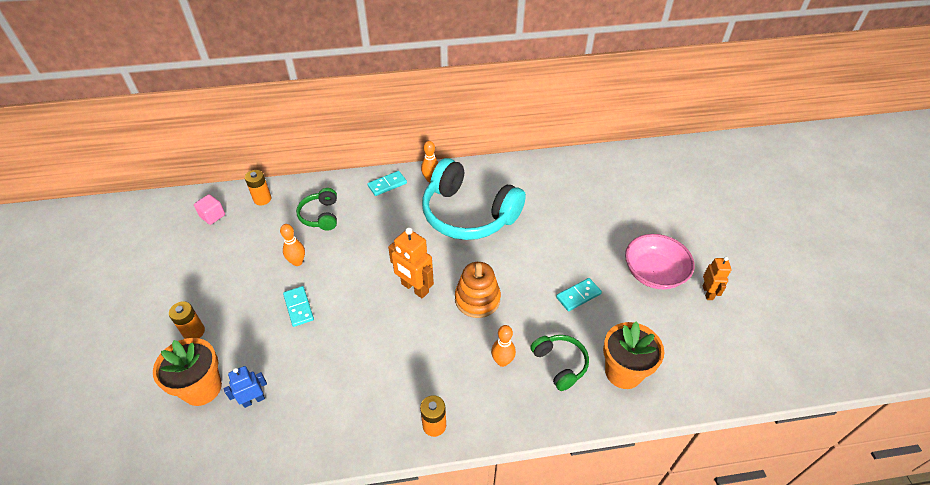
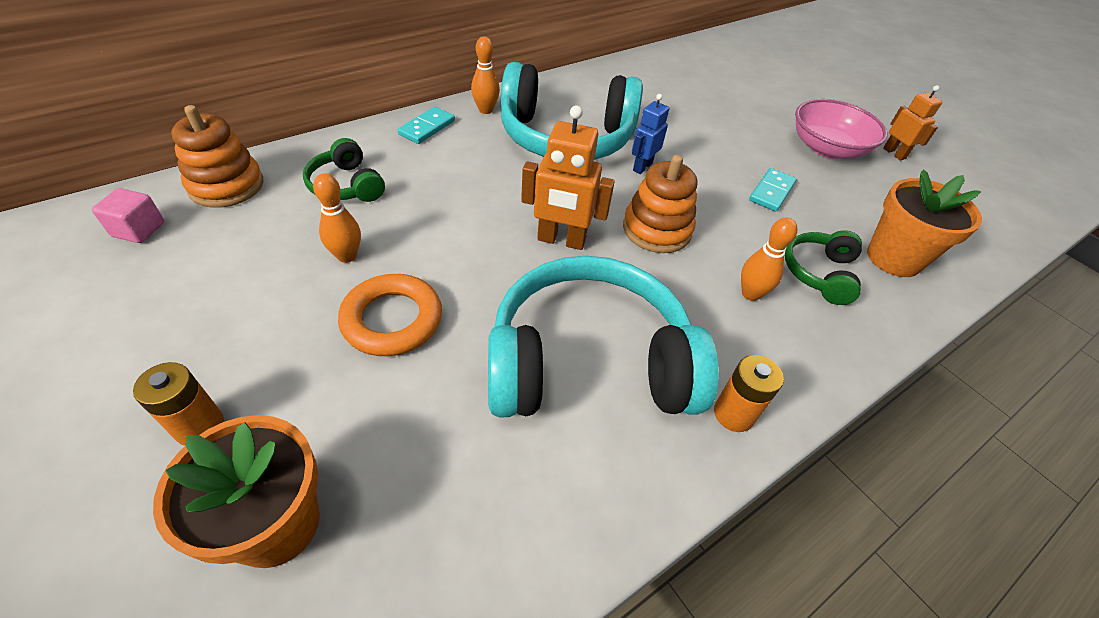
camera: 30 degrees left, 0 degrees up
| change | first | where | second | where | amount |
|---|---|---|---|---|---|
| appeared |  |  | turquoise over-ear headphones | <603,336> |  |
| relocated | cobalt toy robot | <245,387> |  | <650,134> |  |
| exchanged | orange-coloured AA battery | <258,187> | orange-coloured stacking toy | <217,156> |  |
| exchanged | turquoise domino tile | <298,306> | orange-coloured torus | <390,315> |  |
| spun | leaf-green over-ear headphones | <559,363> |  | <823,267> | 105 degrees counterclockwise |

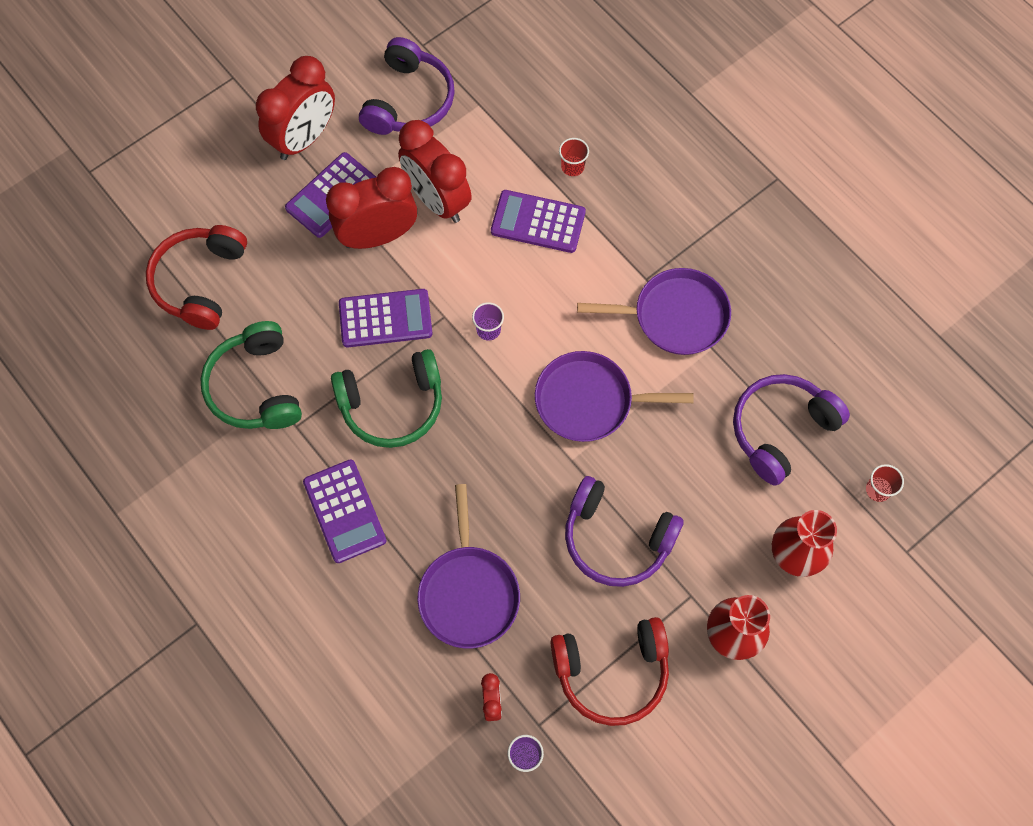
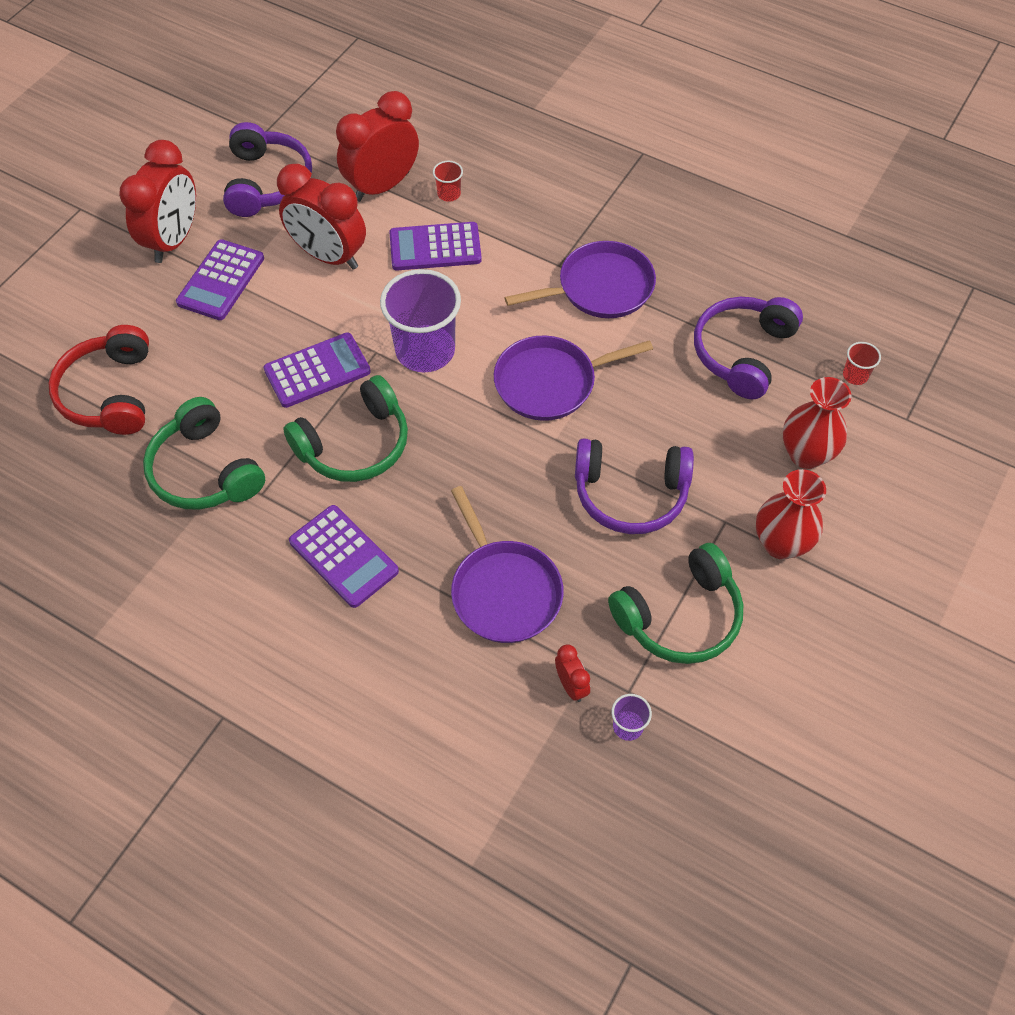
camera: 20 degrees left, 10 degrees down
| change | first | where | second | where | amount |
|---|---|---|---|---|---|
| relocated | crimson alarm clock | <371,208> |  | <377,146> |  |
| colour | crimson over-ear headphones | <610,671> | leaf-green over-ear headphones | <675,603> |  |
| size | purple tumbler | <488,321> |  | <420,320> | x2.34 |

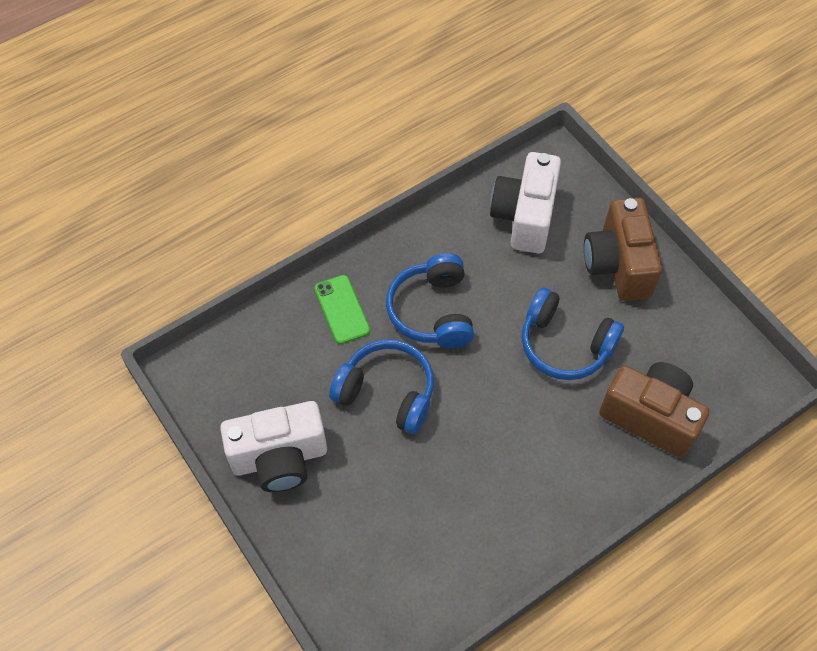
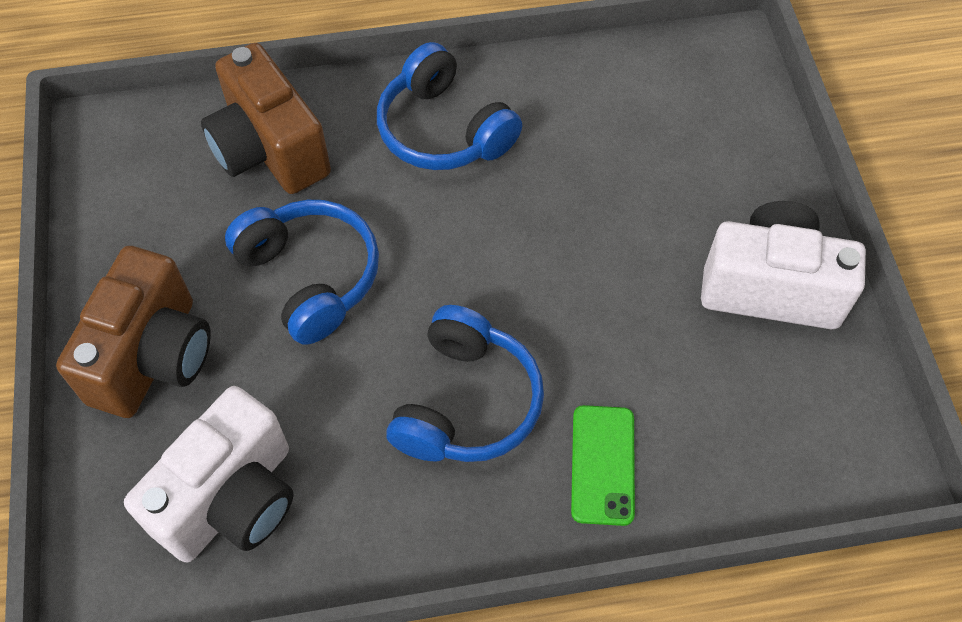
camera: 155 degrees left, 0 degrees up
| change | first | where | second | where | amount |
|---|---|---|---|---|---|
| relocated | cobalt over-ear headphones | <381,386> |  | <449,106> |  |

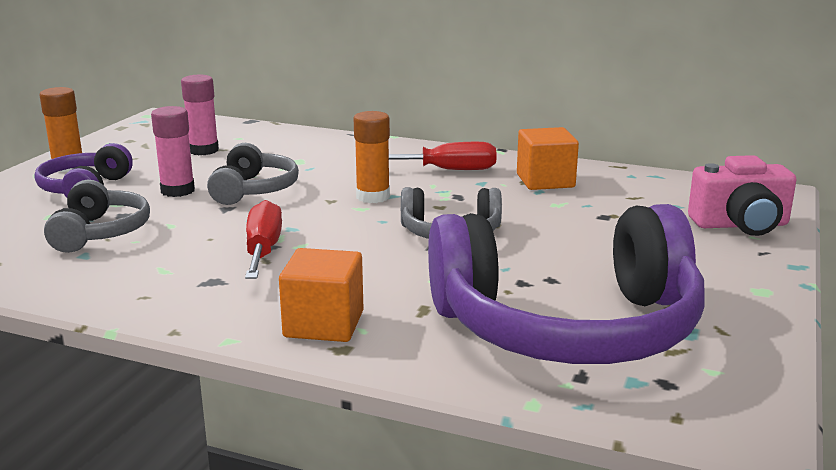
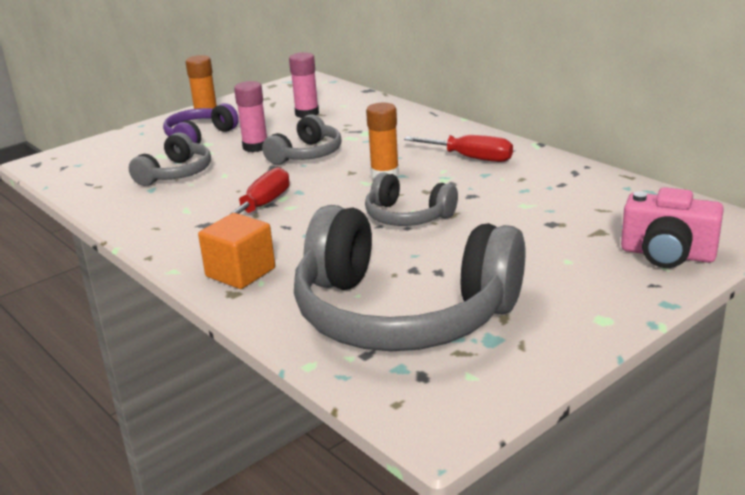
camera: 30 degrees right, 5 degrees up
| change | first | where | second | where | amount |
|---|---|---|---|---|---|
| missing | orange-coloured solid cube | <548,158> |  |  |  |
| colour | purple over-ear headphones | <566,284> | gray over-ear headphones | <409,278> |  |

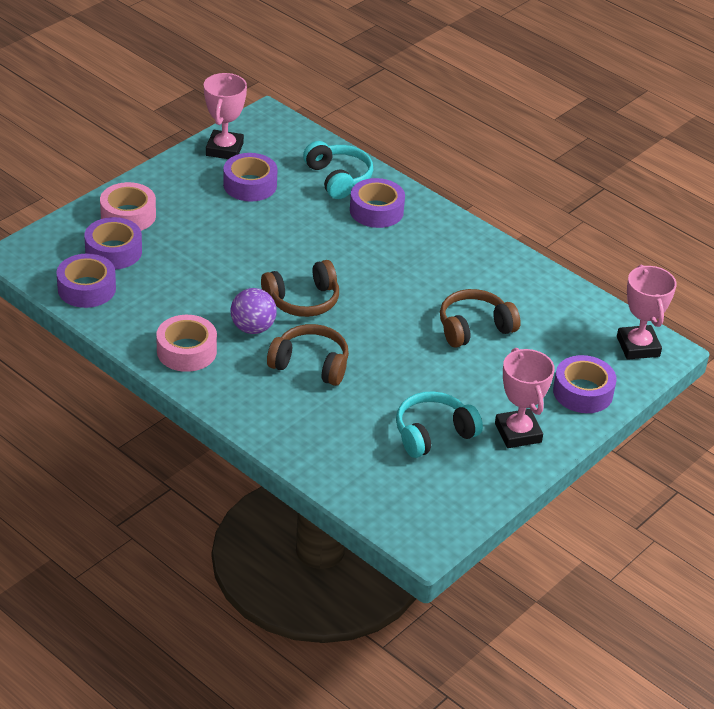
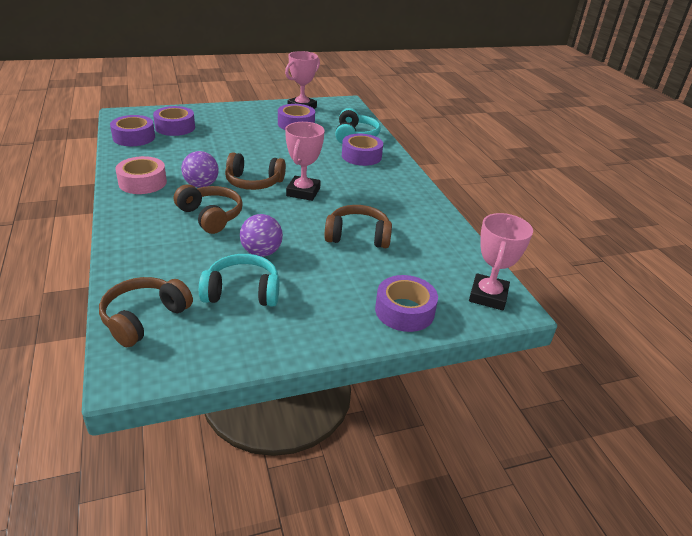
camera: 30 degrees right, 5 degrees down
| change | first | where | second | where | amount |
|---|---|---|---|---|---|
| missing | pink sticky tape | <128,206> |  |  |  |
| appeared |  |  | brown over-ear headphones | <146,312> |  |
| appeared |  |  | purple play ball | <261,235> |  |
| relocated | pink prize cup | <525,398> |  | <305,161> |  |

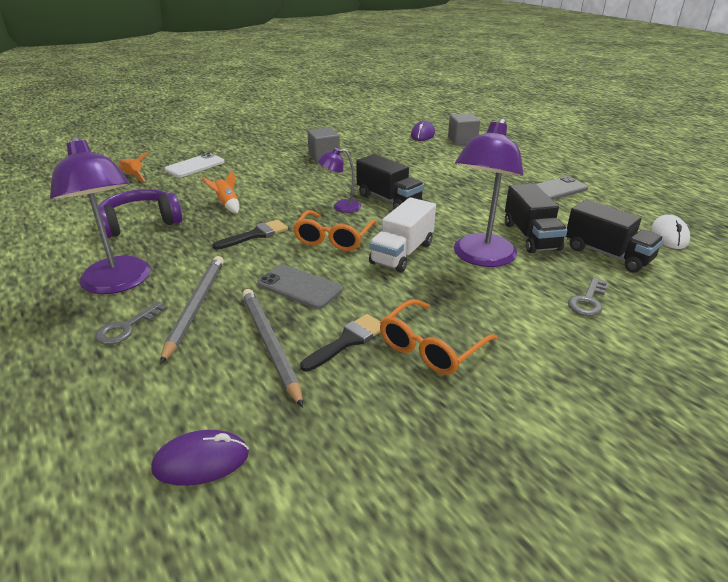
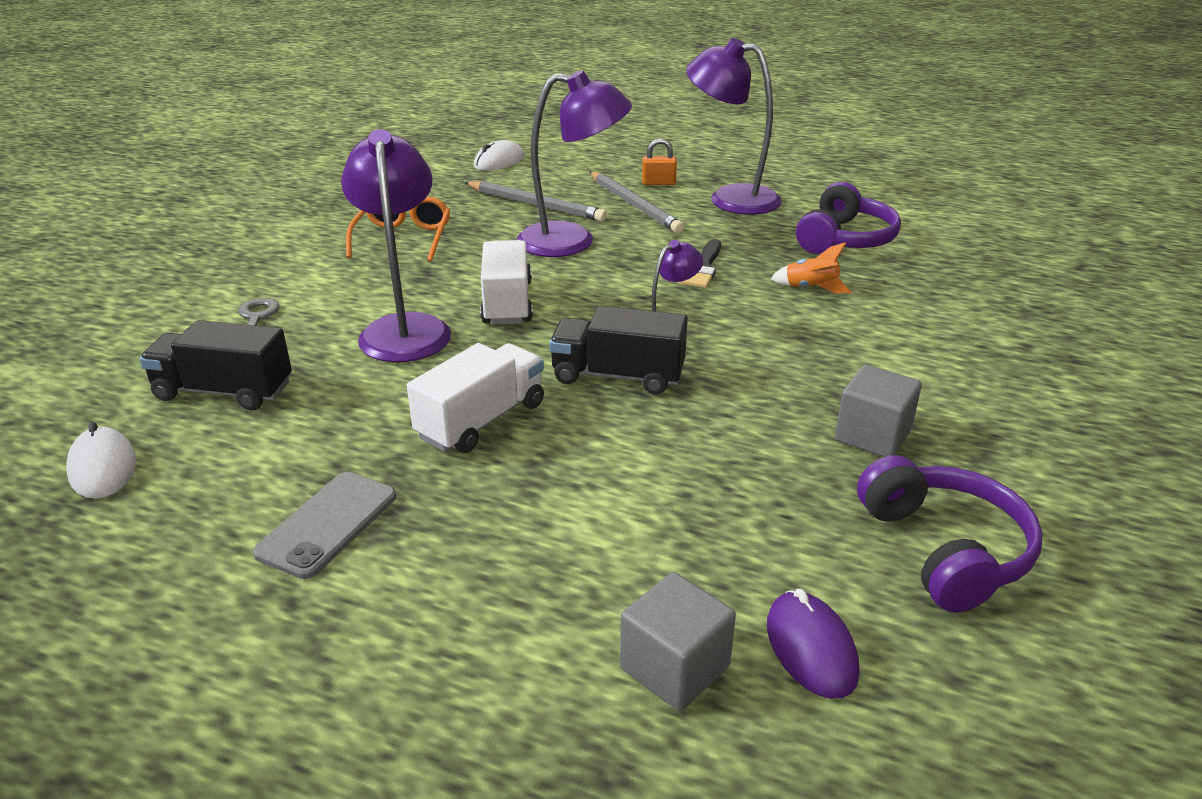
camera: 145 degrees right, 0 degrees up
| change | first | where | second | where | amount |
|---|---|---|---|---|---|
| missing | orange-coloured spaceship | <133,167> |  |  |  |
| missing | pure white smartphone | <194,165> |  |  |  |
| missing | orange-coloured glasses | <335,230> |  |  |  |
| missing | ebony brush | <340,343> |  |  |  |
| missing | ebony truck | <536,218> |  |  |  |
| appeared |  |  | pure white truck | <475,398> |  |
| appeared |  |  | purple over-ear headphones | <950,534> |  |
| exchanged | gray latchkey | <131,323> | orange-coloured small lock | <659,161> |  |
| exchanged | gray smartphone | <299,286> | purple lamp | <574,163> |  |
| colour | purple mouse | <200,458> | pure white mouse | <499,155> |  |

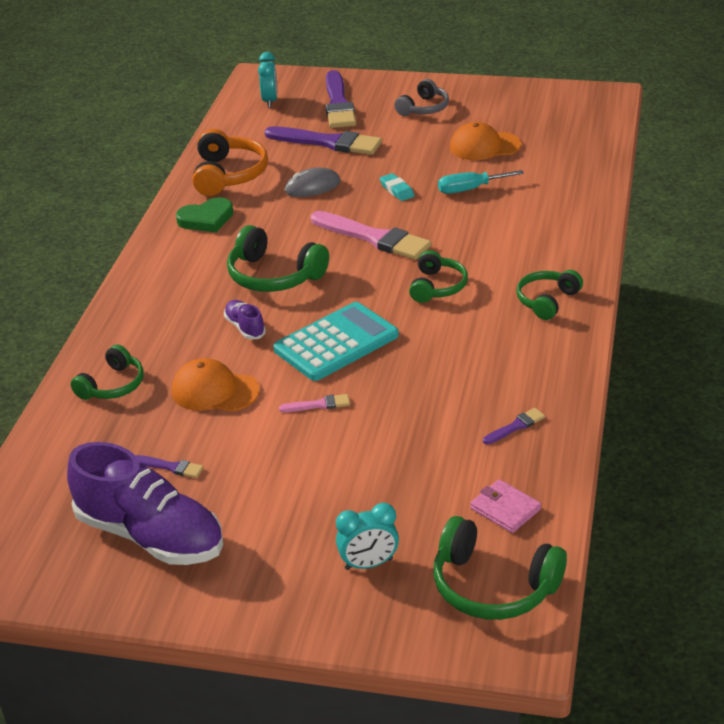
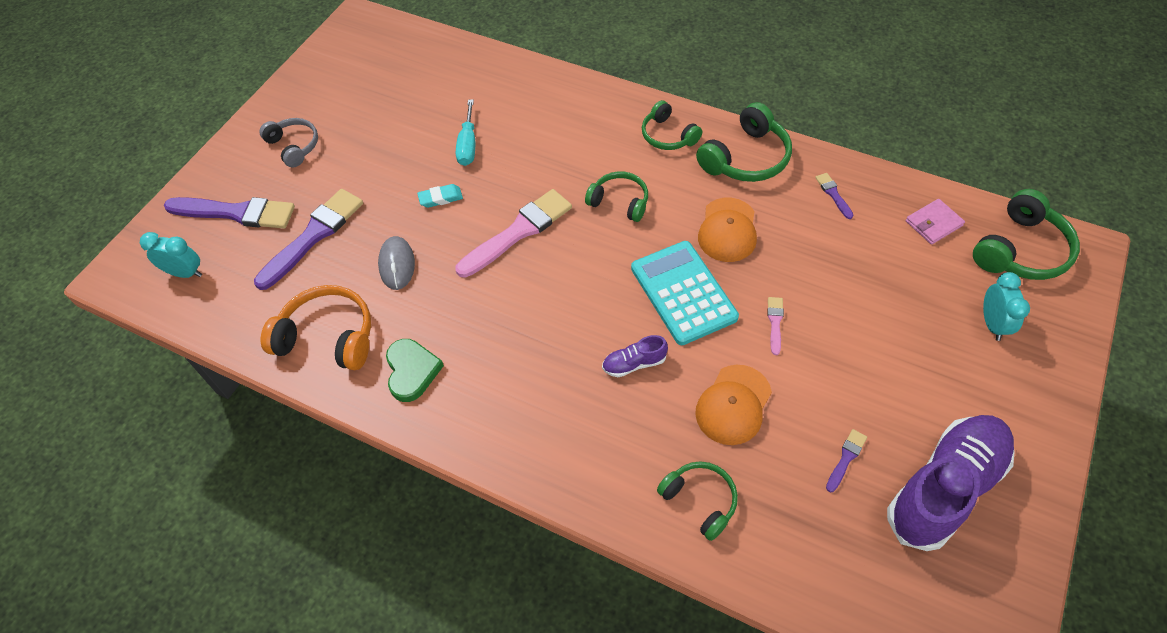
camera: 75 degrees left, 20 degrees up
| change | first | where | second | where | amount |
|---|---|---|---|---|---|
| relocated | leaf-green over-ear headphones | <278,258> |  | <744,142> |  |
| relocated | orange-coloured baseball cap | <485,141> |  | <727,230> |  |

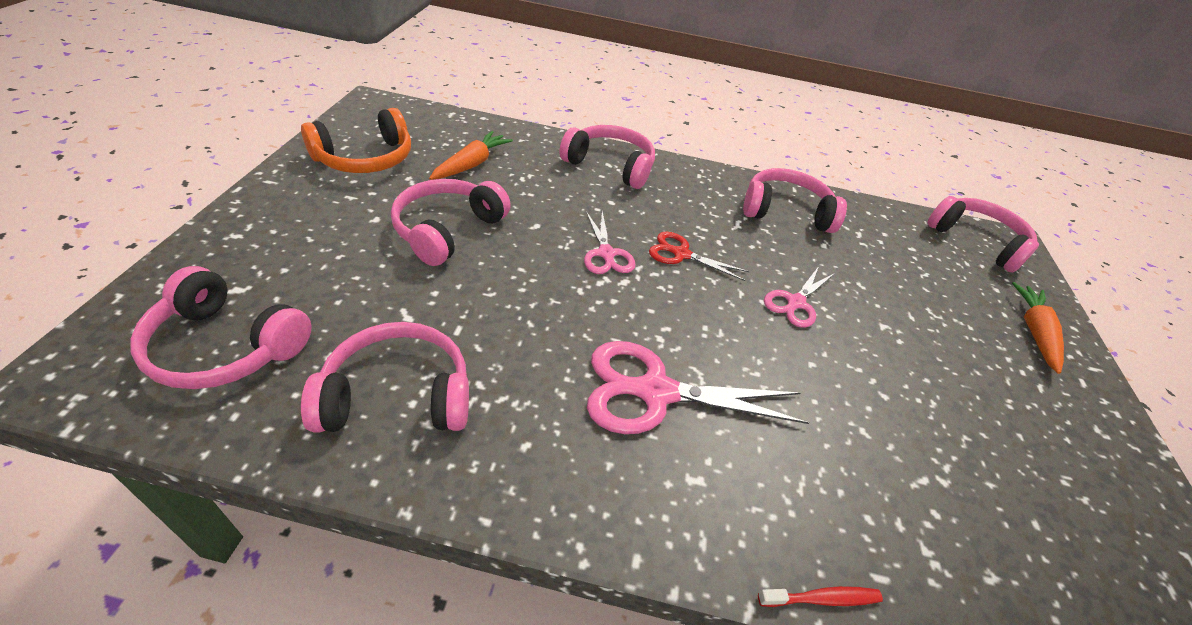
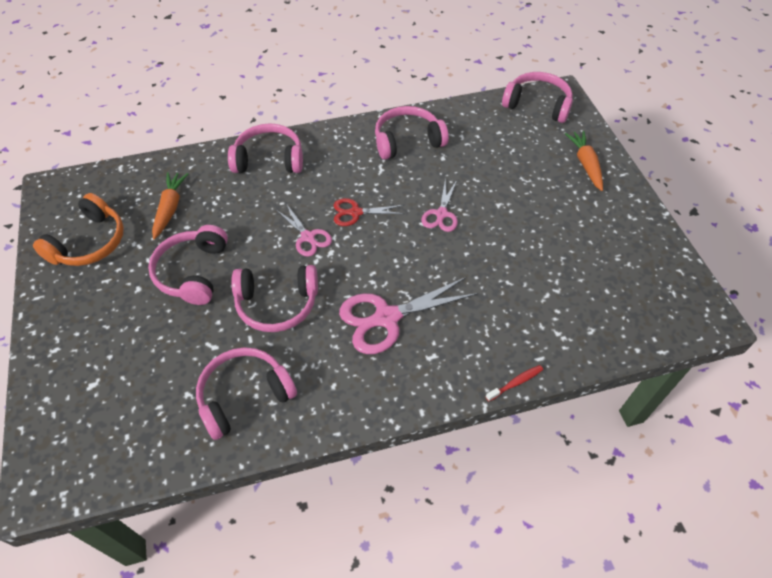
camera: 20 degrees left, 10 degrees up
| change | first | where | second | where | amount |
|---|---|---|---|---|---|
| relocated | pink over-ear headphones | <220,327> |  | <274,298> |  |

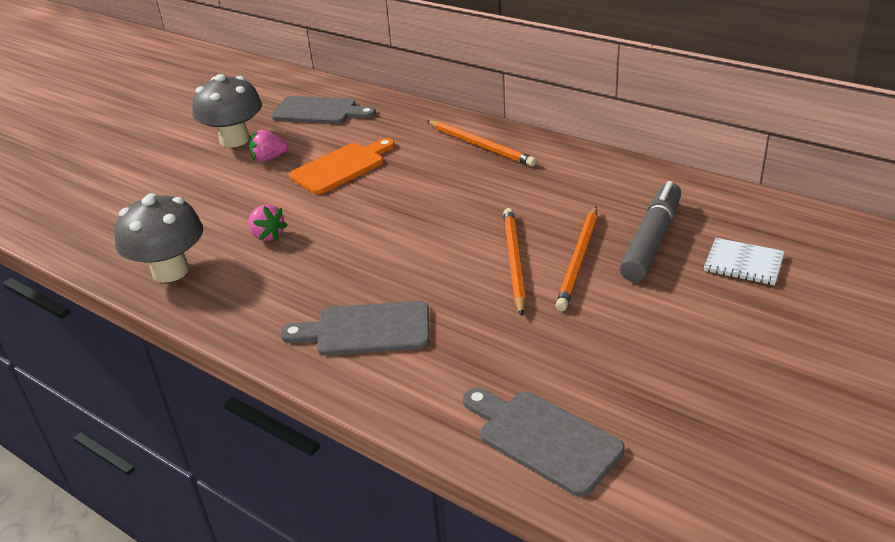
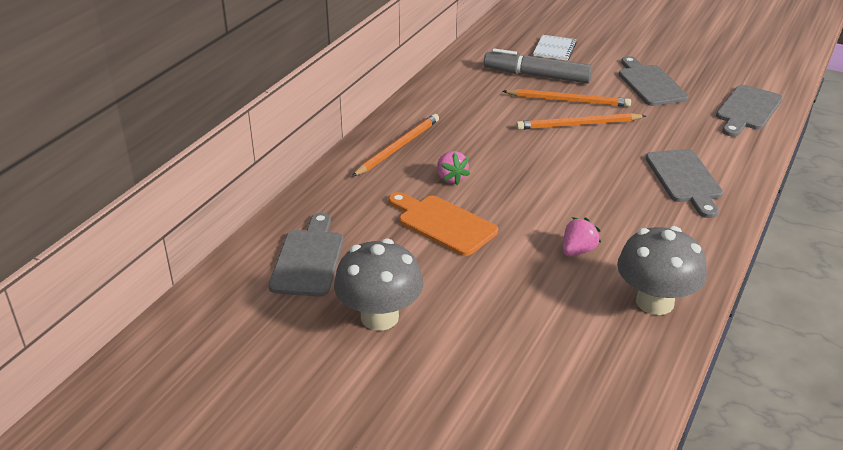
camera: 100 degrees left, 0 degrees up
| change | first | where | second | where | amount |
|---|---|---|---|---|---|
| appeared |  |  | gray bread board | <654,81> |  |
| relocated | pink berry | <268,146> |  | <453,168> |  |

